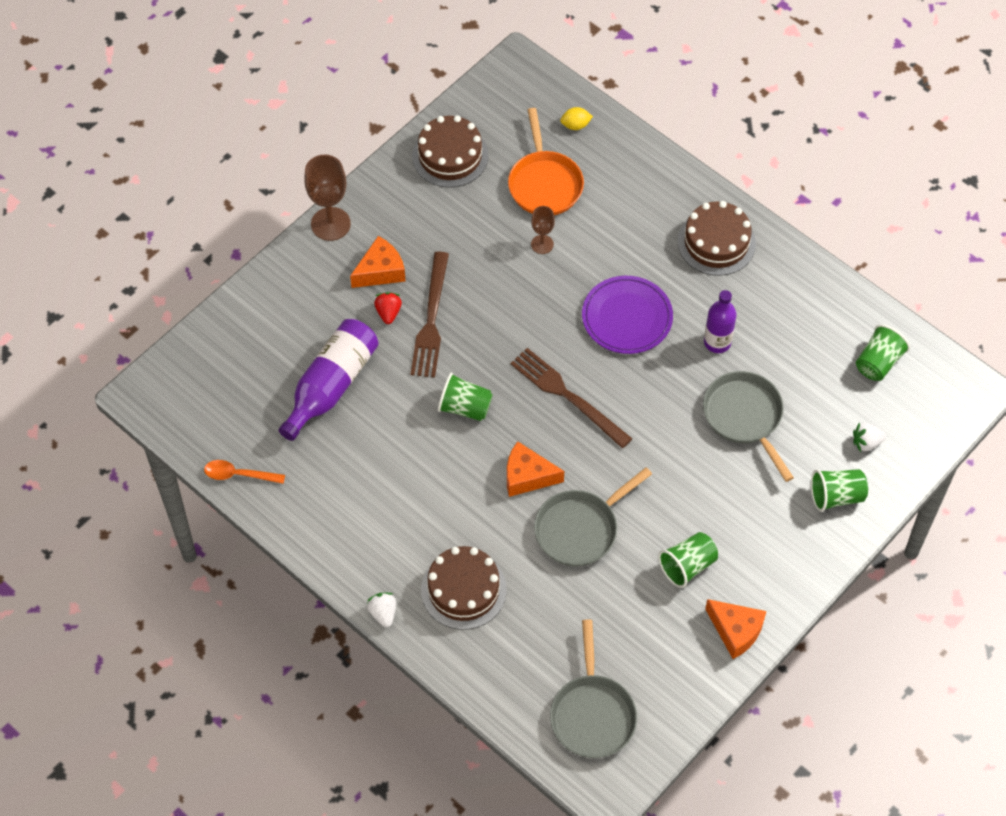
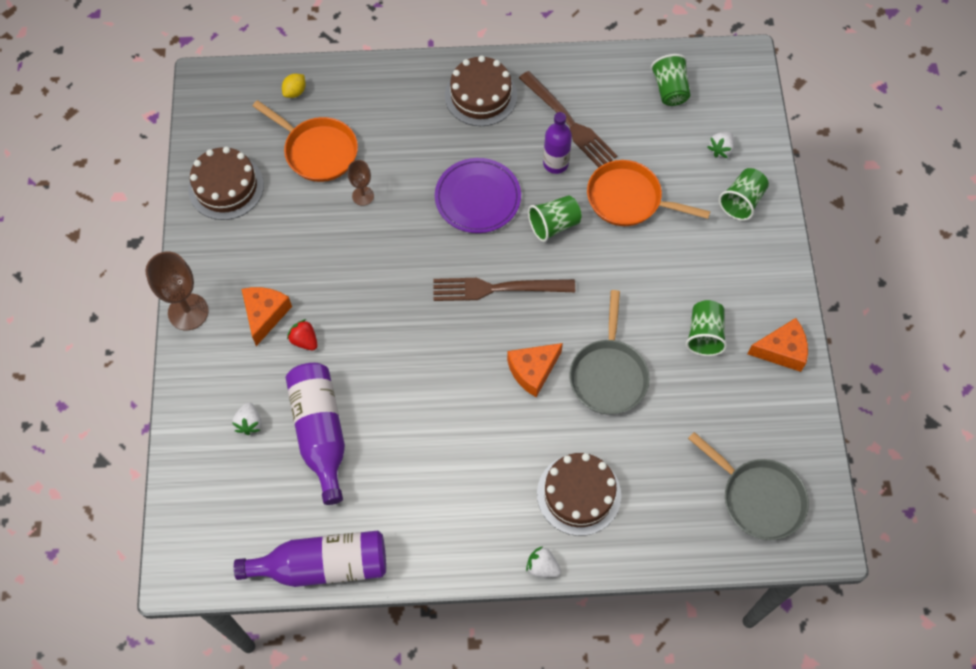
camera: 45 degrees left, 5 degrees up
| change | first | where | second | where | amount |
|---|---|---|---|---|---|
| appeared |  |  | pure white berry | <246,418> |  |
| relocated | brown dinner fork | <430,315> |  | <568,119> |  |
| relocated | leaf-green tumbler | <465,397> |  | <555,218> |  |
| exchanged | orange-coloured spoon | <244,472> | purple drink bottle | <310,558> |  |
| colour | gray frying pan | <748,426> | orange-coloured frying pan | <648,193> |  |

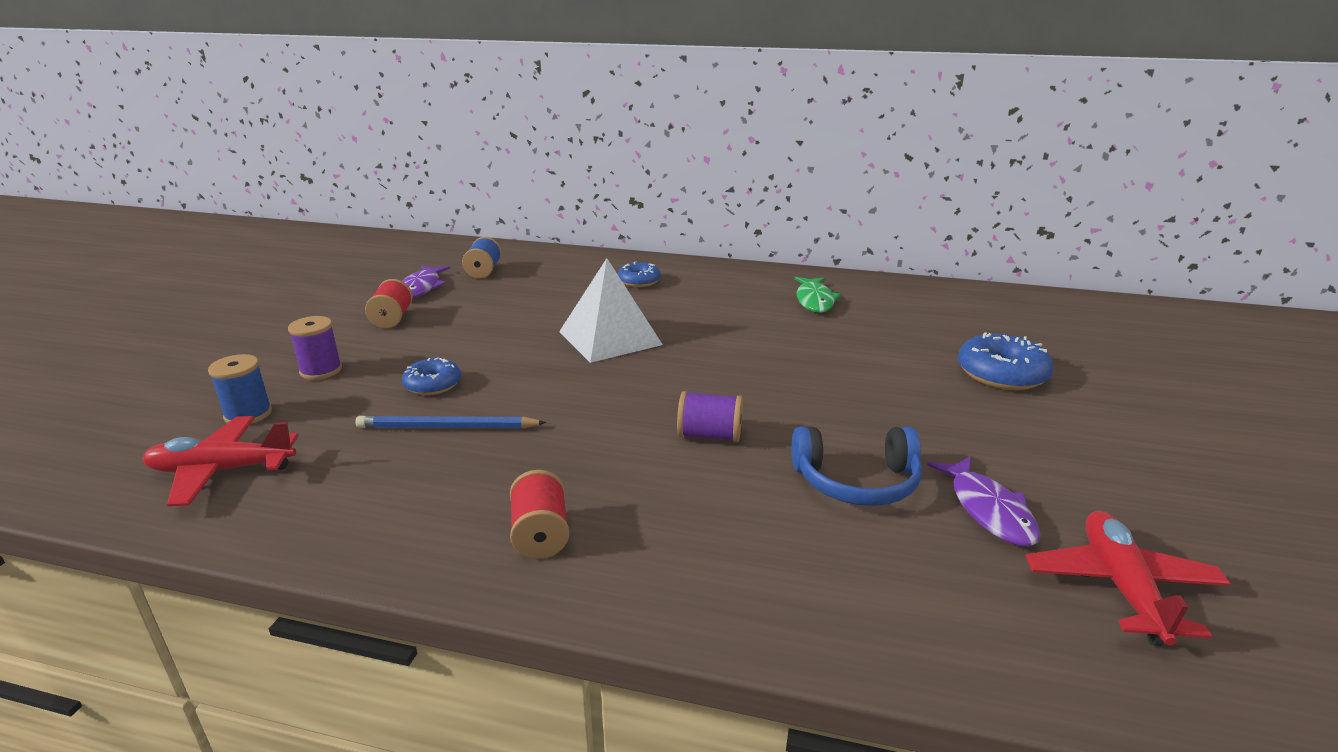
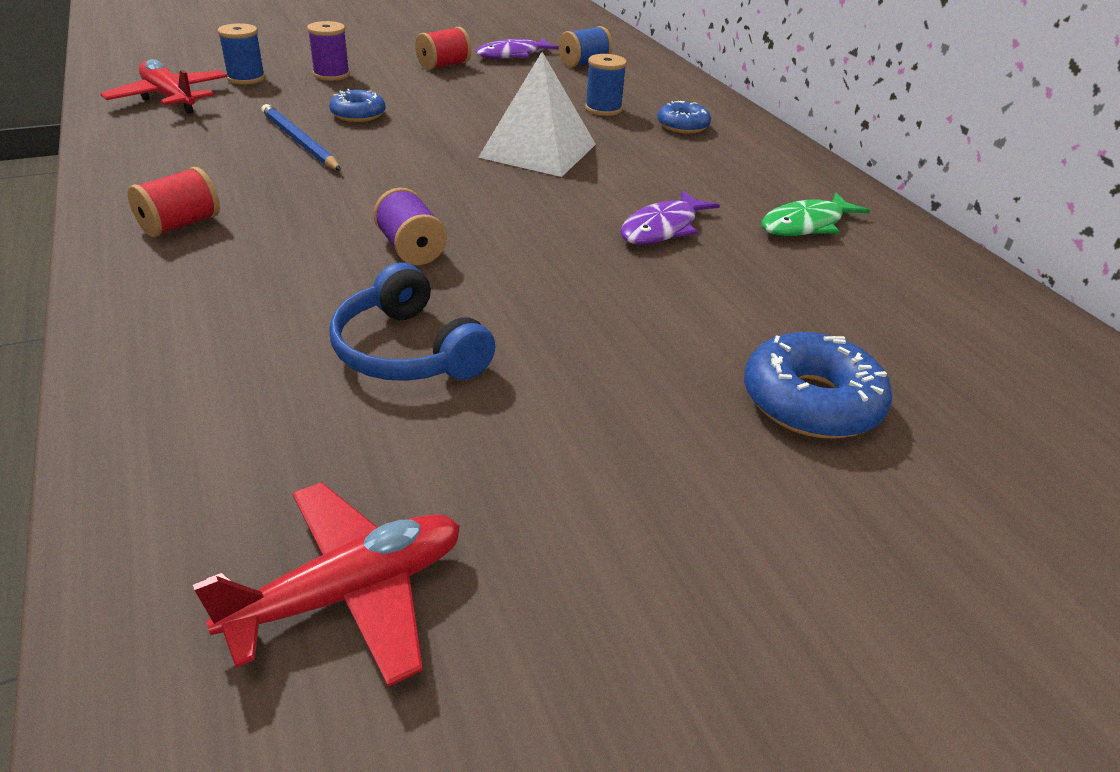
camera: 50 degrees right, 10 degrees up
| change | first | where | second | where | amount |
|---|---|---|---|---|---|
| appeared |  |  | cobalt spool | <606,85> |  |
| relocated | purple fish figure | <984,501> |  | <670,217> |  |

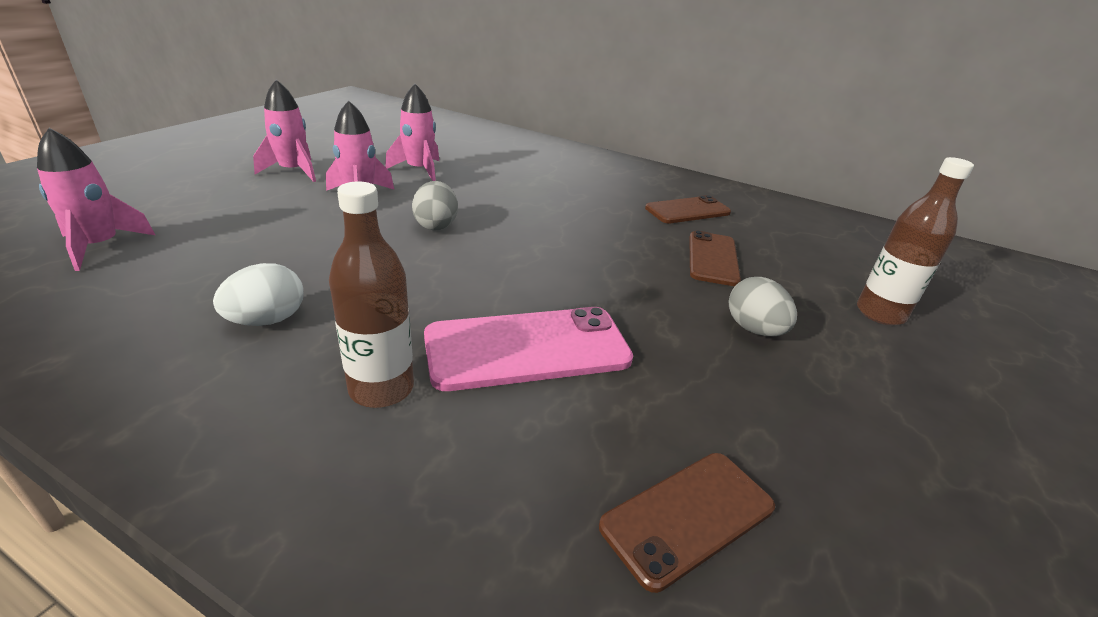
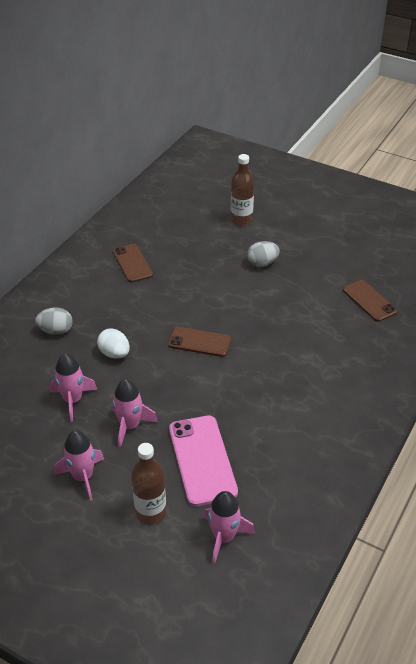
camera: 85 degrees left, 10 degrees up
| change | first | where | second | where | amount |
|---|---|---|---|---|---|
| relocated | pure white toy egg | <258,294> |  | <113,343> |  |
| relocated | brown drink bottle | <371,294> |  | <148,484> |  |
| relocated | gray toy egg | <435,206> |  | <54,321> |  |
| relocated | pink smartphone | <528,349> |  | <203,461> |  |
| relocated | brown smartphone | <715,258> |  | <199,342> |  |

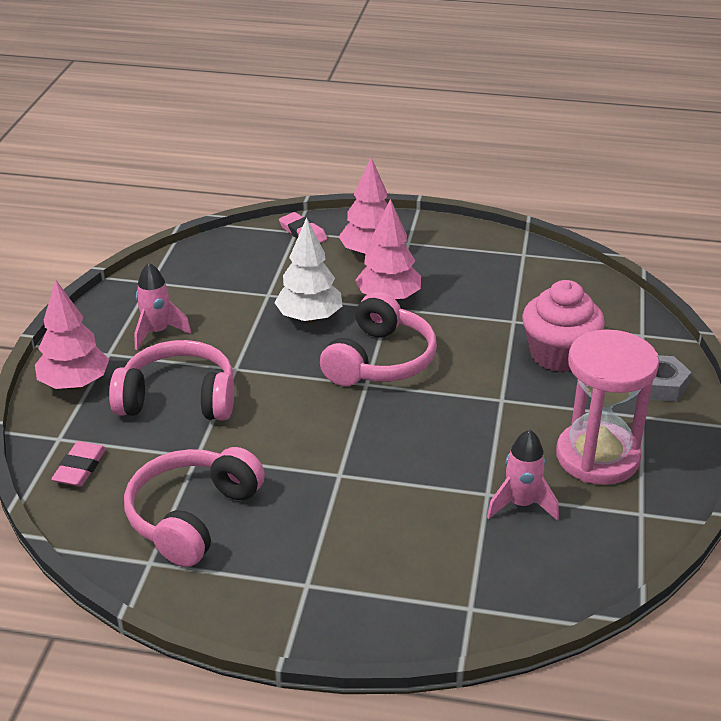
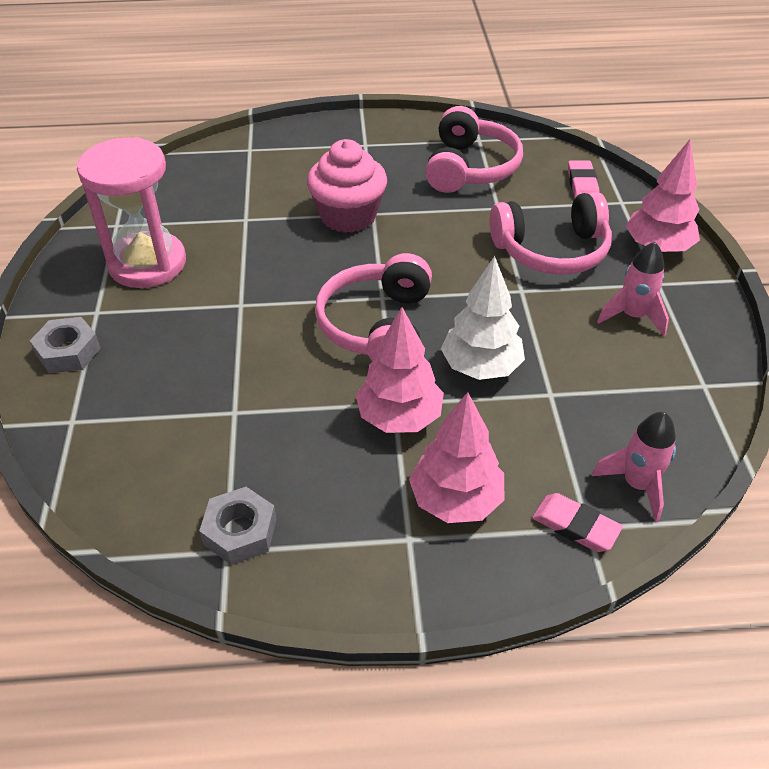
camera: 165 degrees right, 10 degrees up
| change | first | where | second | where | amount |
|---|---|---|---|---|---|
| appeared |  |  | gray hexagon nut | <238,526> |  |
| relocated | pink spaceship | <523,474> |  | <634,467> |  |
| relocated | pink fairy cake | <563,326> |  | <347,186> |  |

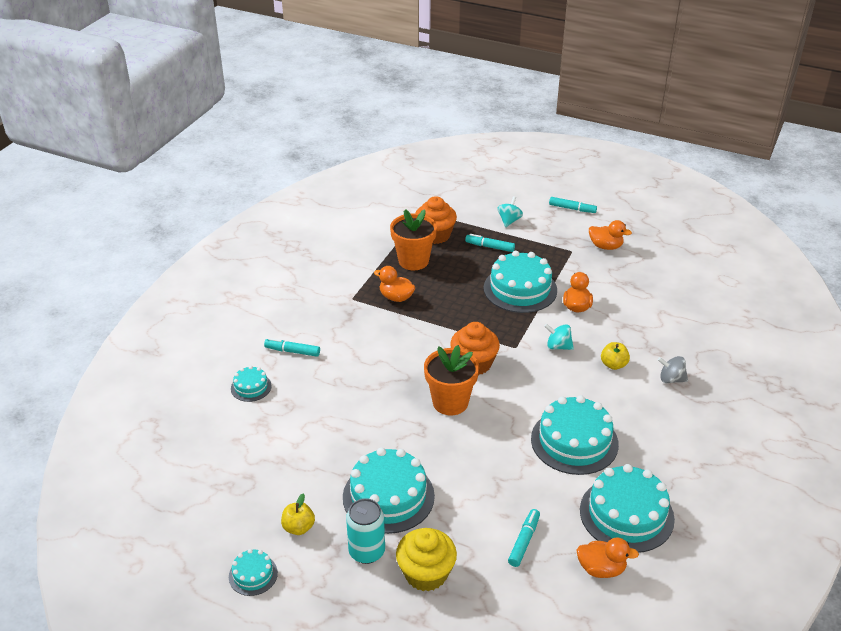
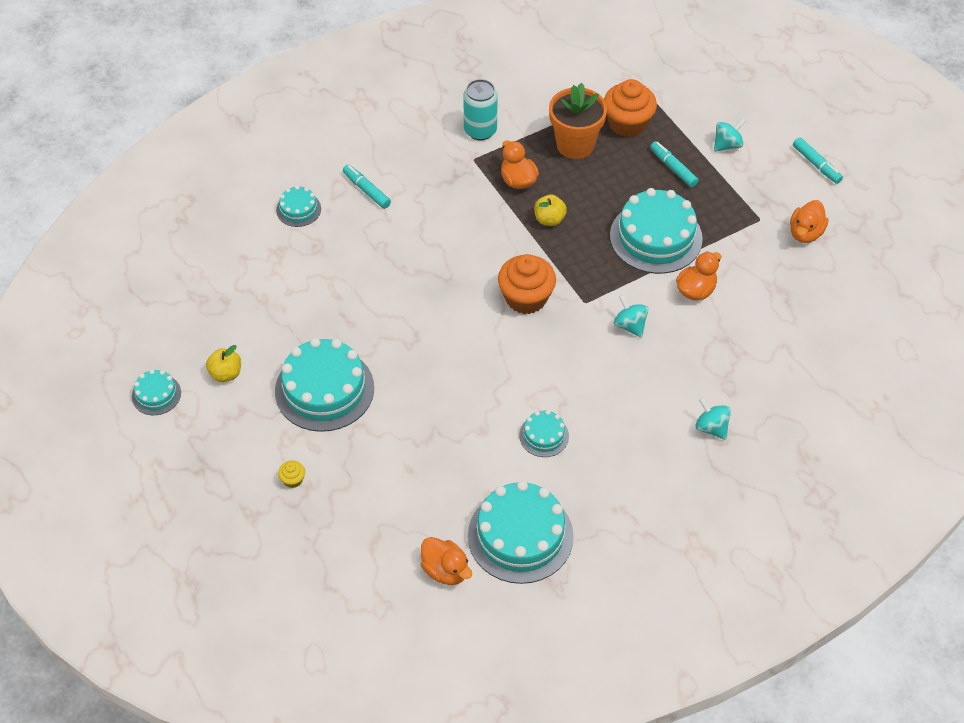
camera: 35 degrees right, 15 degrees up
| change | first | where | second | where | amount |
|---|---|---|---|---|---|
| missing | orange-coloured plant pot | <451,380> |  |  |  |
| missing | turquoise marker | <524,538> |  |  |  |
| relocated | turquoise tin | <365,531> |  | <480,110> |  |
| relocated | bright yellow apple | <615,356> |  | <550,210> |  |
| colour | gray spinning top | <673,370> | turquoise spinning top | <713,418> |  |
| spun | orange-coloured toy duck | <610,235> |  | <809,221> | 60 degrees clockwise |
| size | bright yellow fairy cake | <426,559> |  | <291,474> | x0.43 |
| size | turquoise gateau | <575,435> |  | <544,433> | x0.49 |

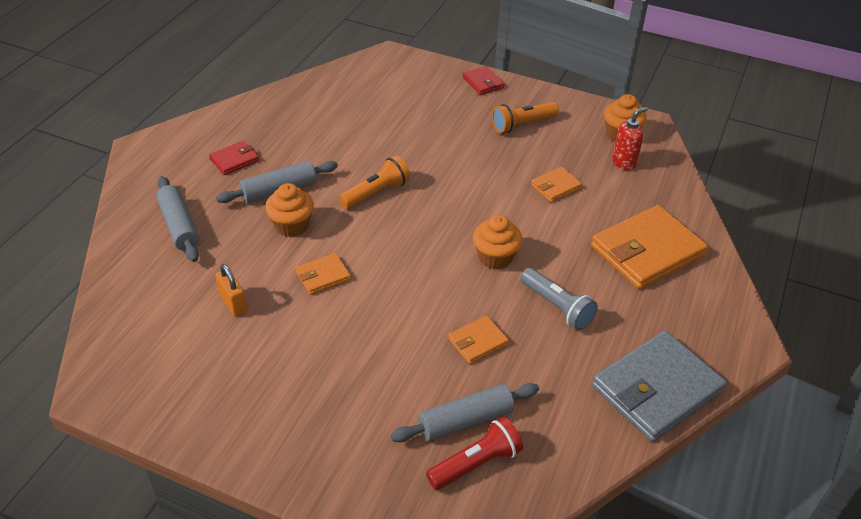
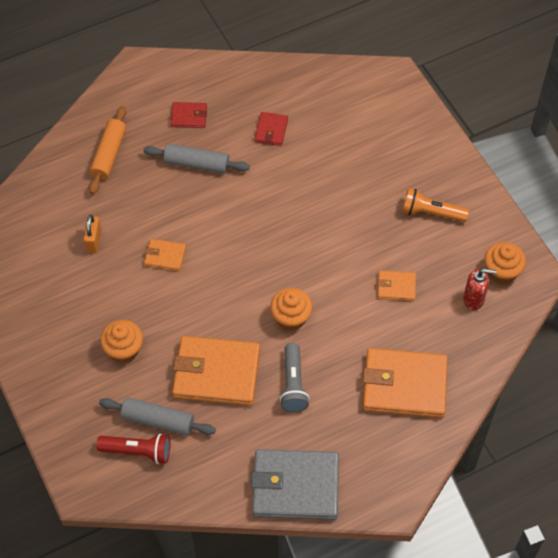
camera: 40 degrees right, 15 degrees up
| change | first | where | second | where | amount |
|---|---|---|---|---|---|
| missing | orange-coloured flashlight | <374,182> |  |  |  |
| relocated | orange-coloured fairy cake | <289,210> |  | <121,341> |  |
| relocated | crimson card wallet | <484,80> |  | <271,129> |  |
| colour | gray pastry roller | <177,219> | orange-coloured pastry roller | <107,150> |  |
| size | orange-coloured card wallet | <478,340> |  | <216,371> | x2.08 |

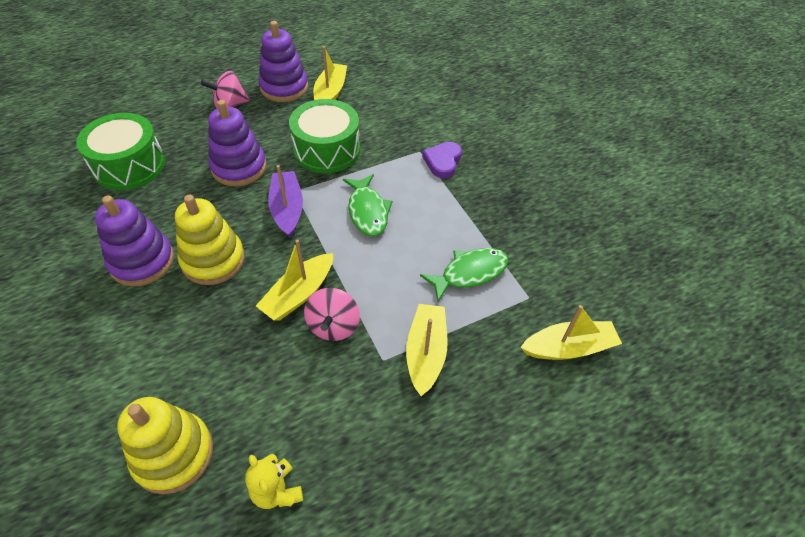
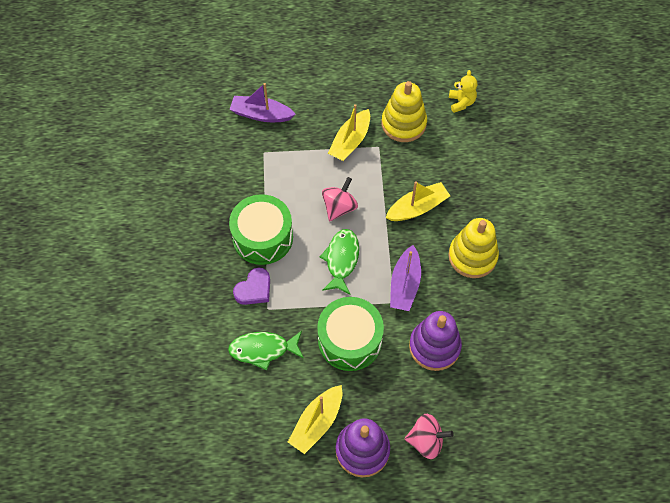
camera: 155 degrees left, 10 degrees up
| change | first | where | second | where | amount |
|---|---|---|---|---|---|
| missing | purple stacking toy | <134,240> |  |  |  |
| relocated | leaf-green toy drum | <121,151> |  | <261,229> |  |
| relocated | bright yellow stacking toy | <165,445> |  | <404,111> |  |
| relocated | pink spinning top | <332,314> |  | <340,199> |  |
| relocated | leaf-green fish figure | <464,275> |  | <266,350> |  |
| colour | bright yellow boat | <571,332> | purple boat | <262,102> |  |

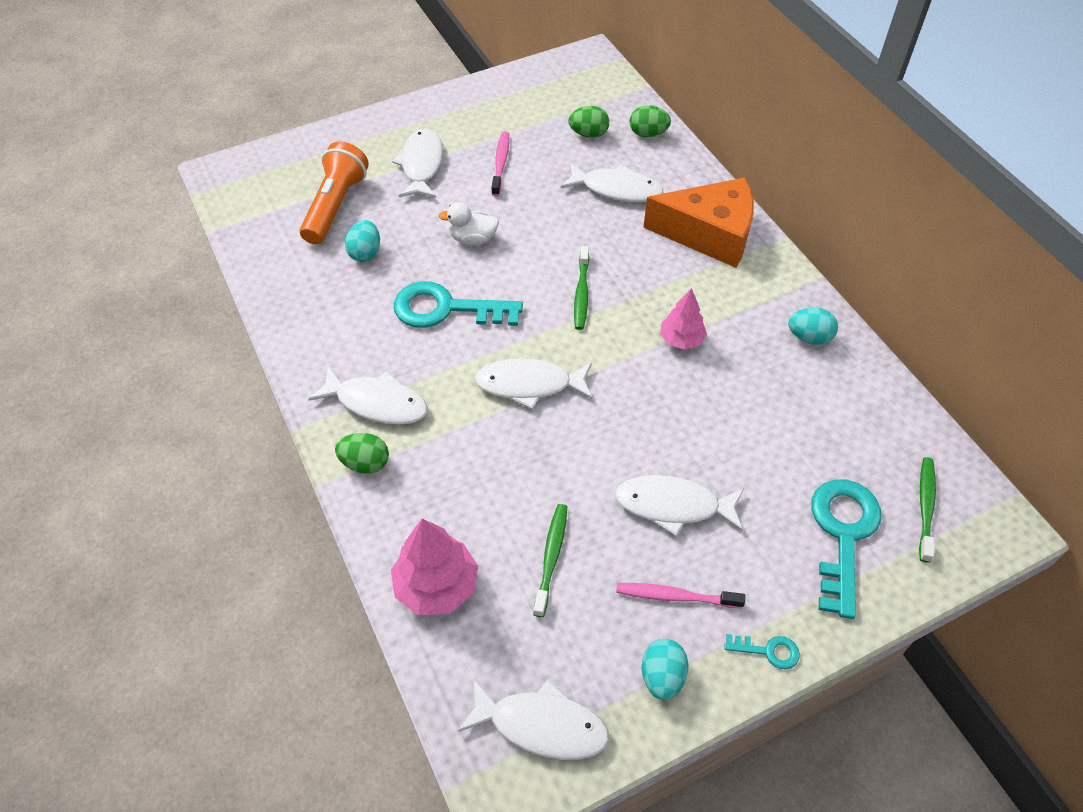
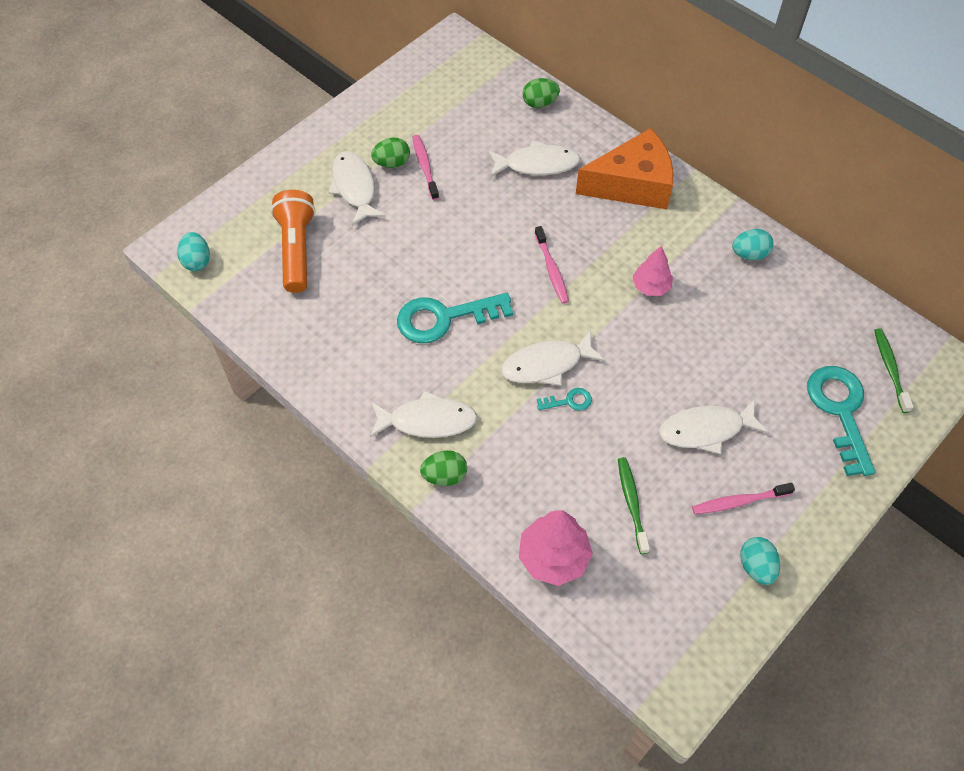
camera: 20 degrees left, 5 degrees up
| change | first | where | second | where | amount |
|---|---|---|---|---|---|
| missing | pure white toy duck | <468,223> |  |  |  |
| missing | pure white fish figure | <533,719> |  |  |  |
| relocated | turquoise toy egg | <362,241> |  | <193,251> |  |
| relocated | leaf-green toy egg | <588,122> |  | <390,152> |  |
| relocated | turquoise latchkey | <762,651> |  | <564,399> |  |
| colour | leaf-green dental brush | <581,288> | pink dental brush | <552,265> |  |

